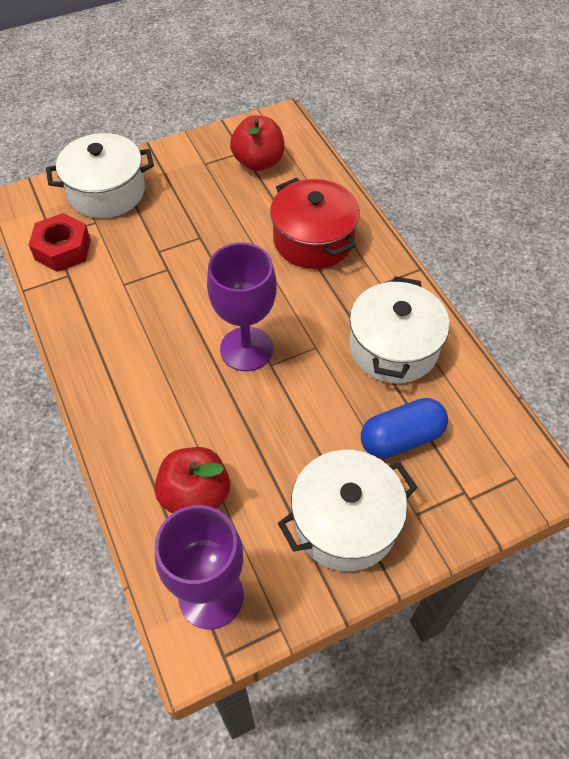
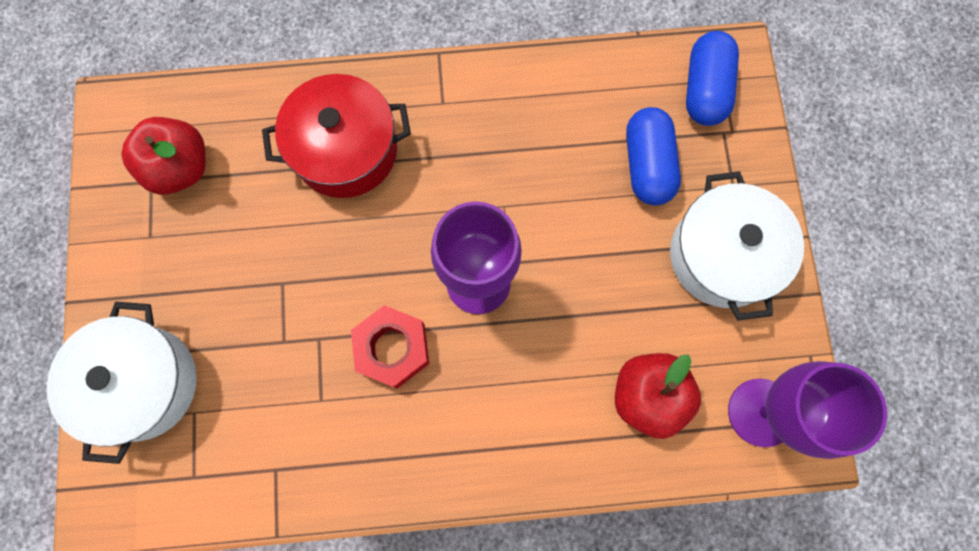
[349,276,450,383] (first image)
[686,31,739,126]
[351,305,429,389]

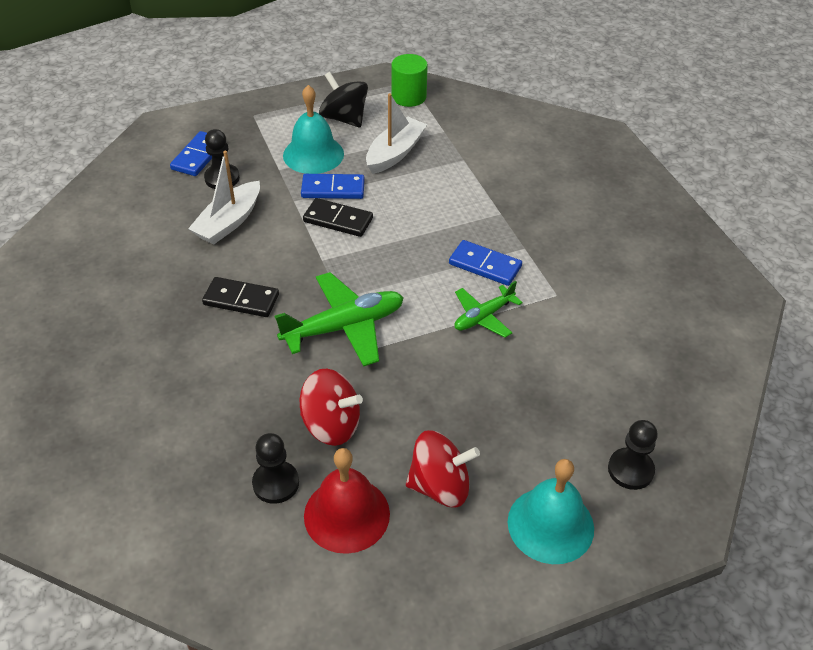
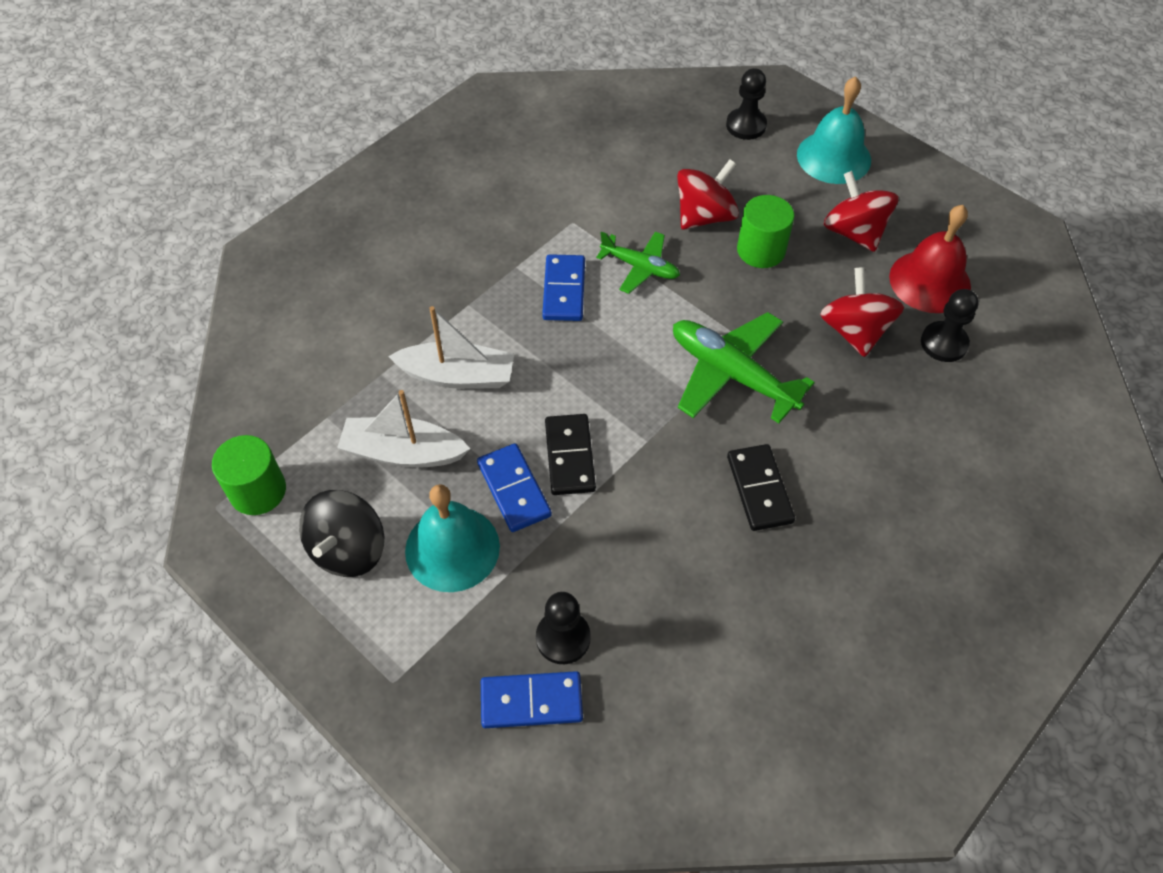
[677,159,739,230]
[737,195,795,268]
[388,306,514,389]

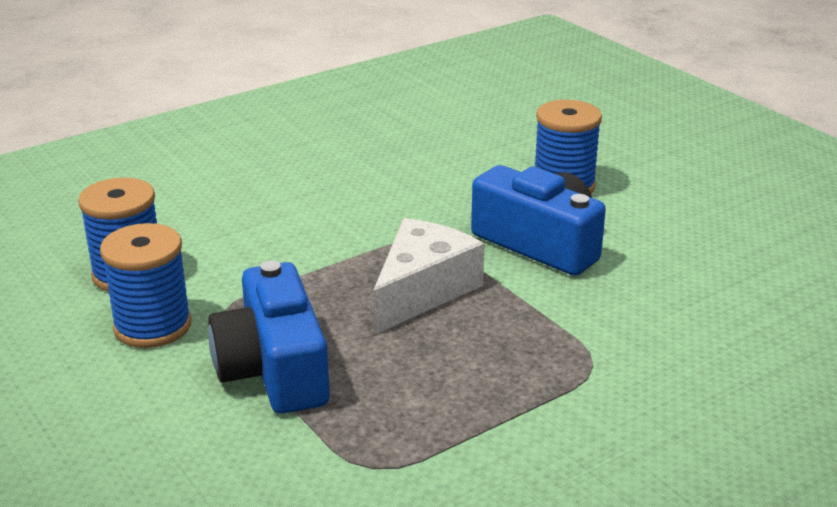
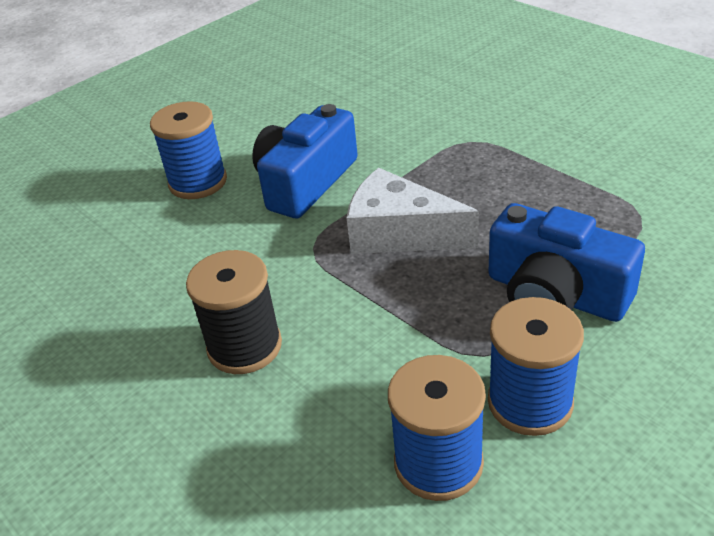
[186,250,282,374]
[489,203,645,322]

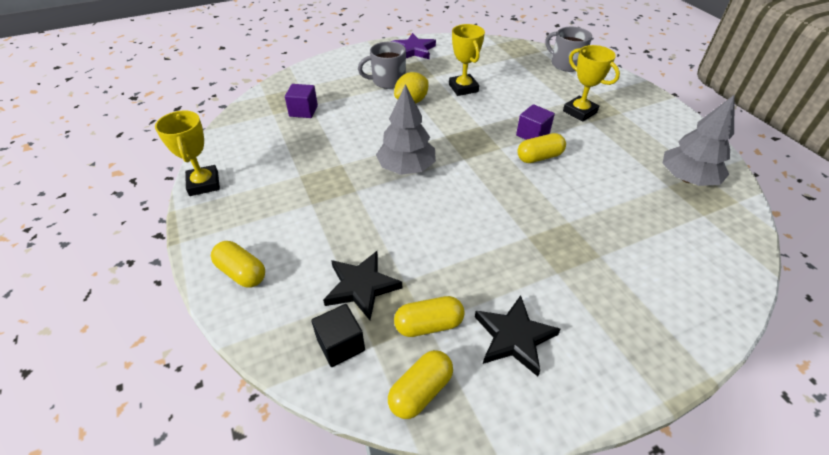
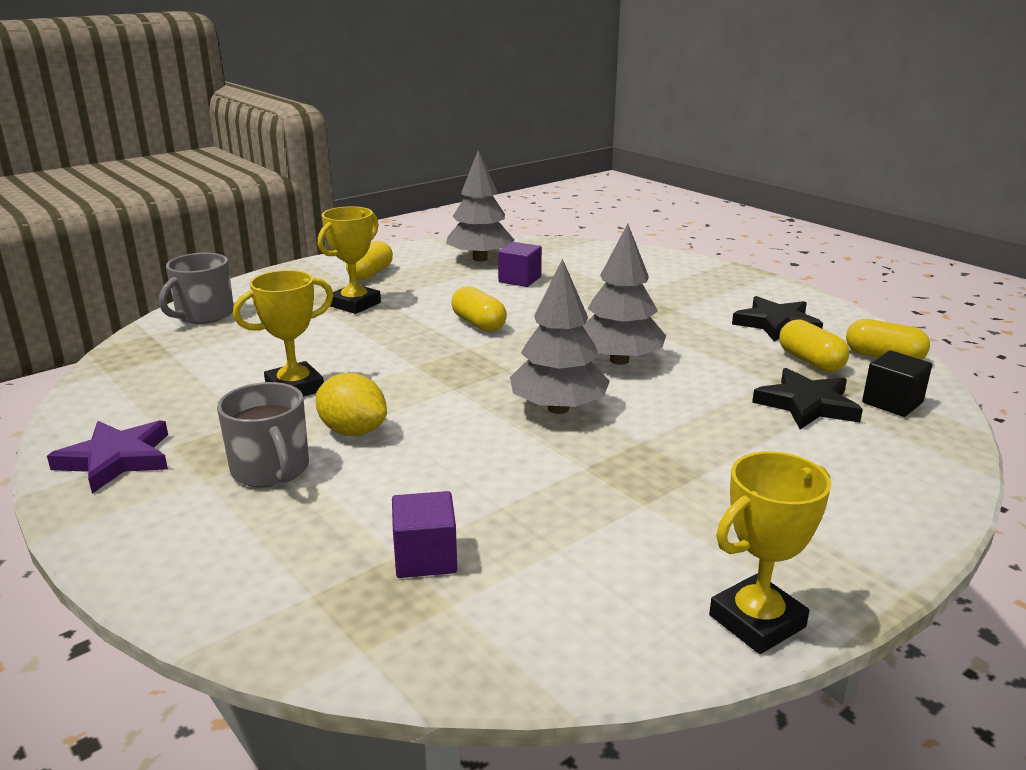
[583,224,666,365]
[346,241,393,281]
[498,242,542,287]

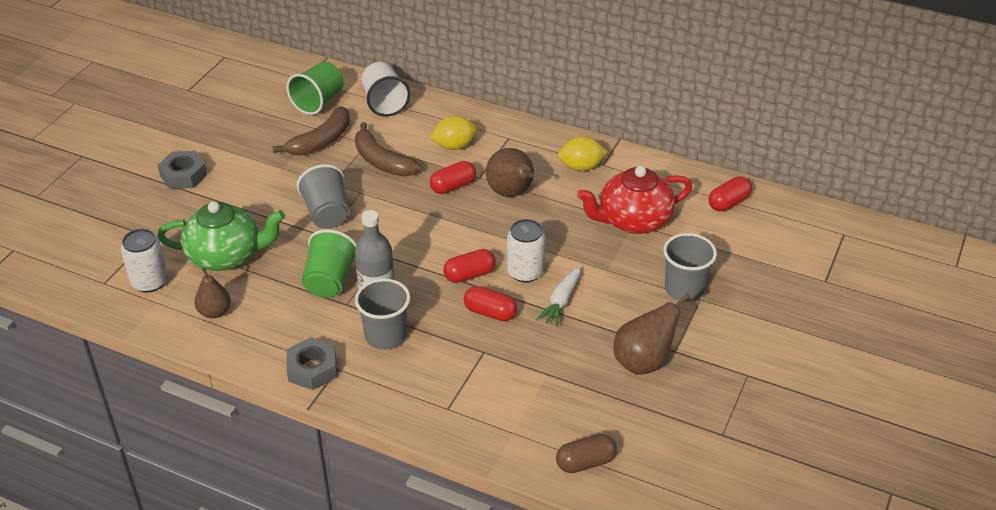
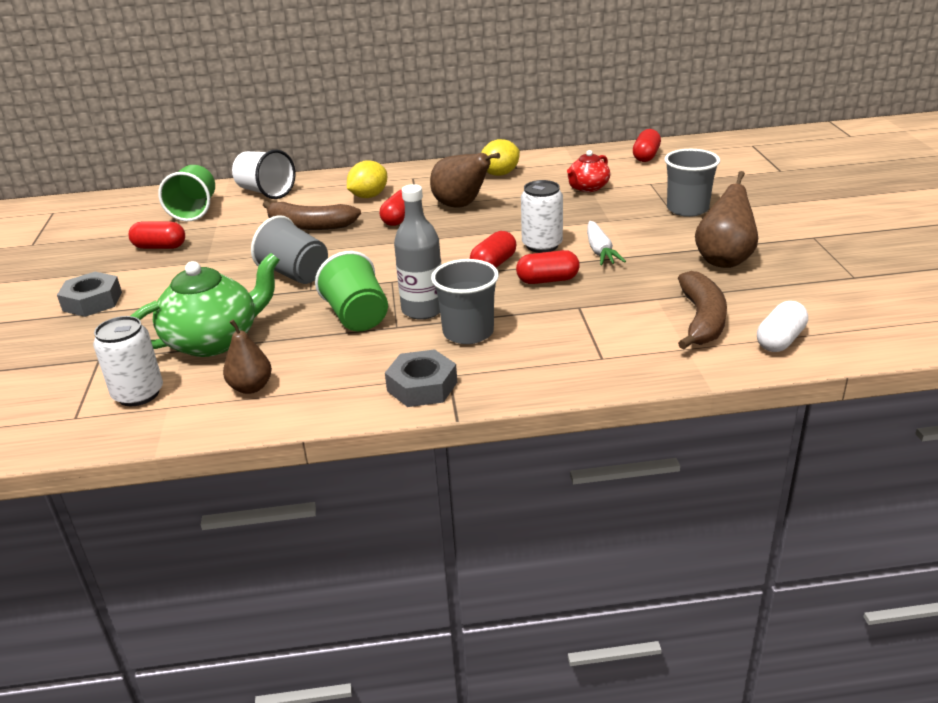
[129,222,185,249]
[678,271,727,349]
[757,301,808,352]
[567,150,610,192]

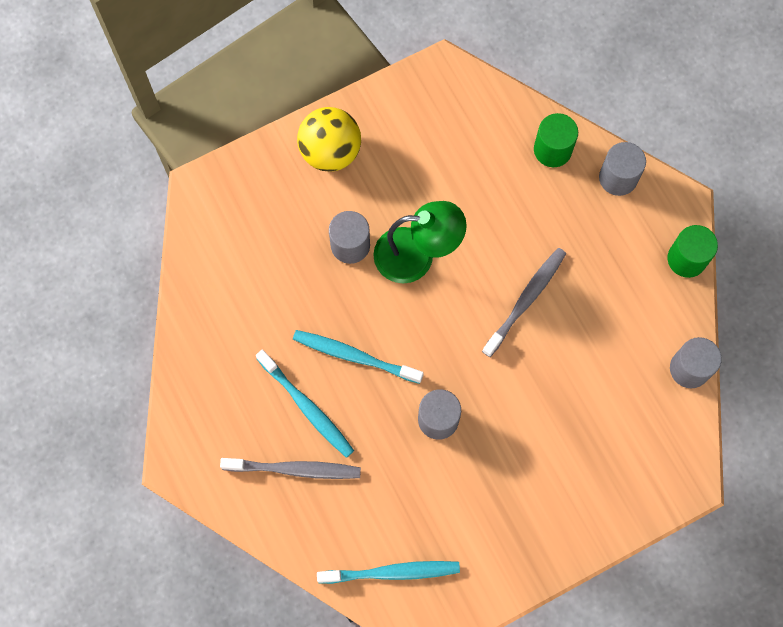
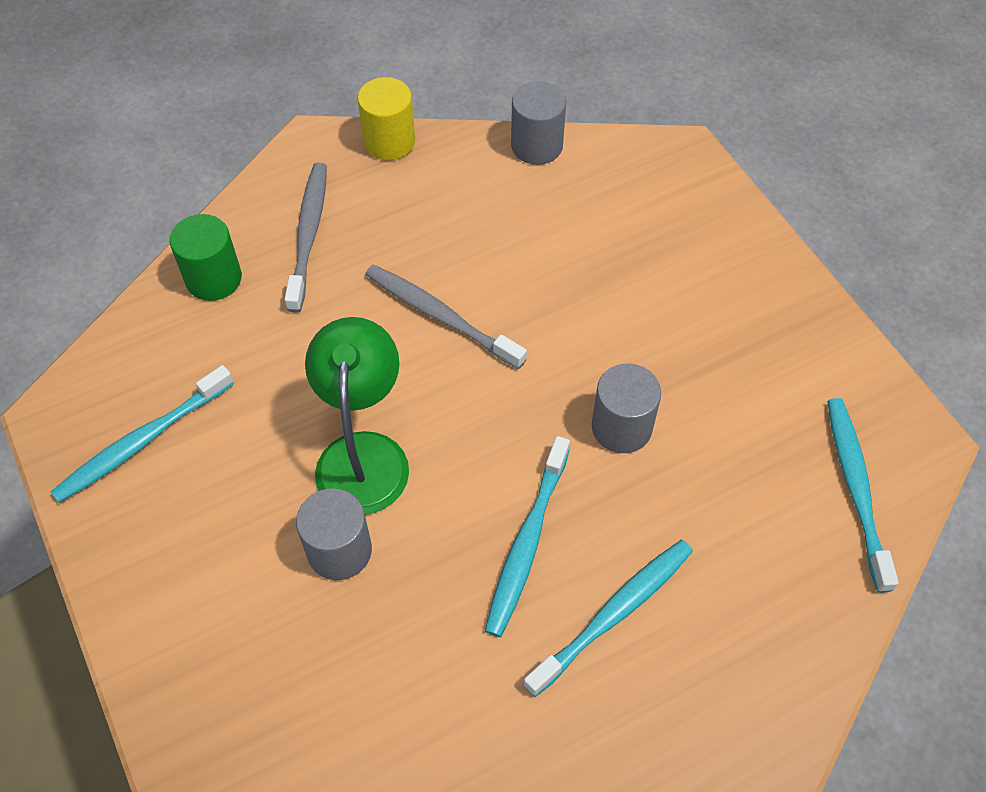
[297,107,361,172] (first image)
[599,142,646,196] (first image)
[51,365,234,503]
[284,163,327,313]
[357,77,415,160]

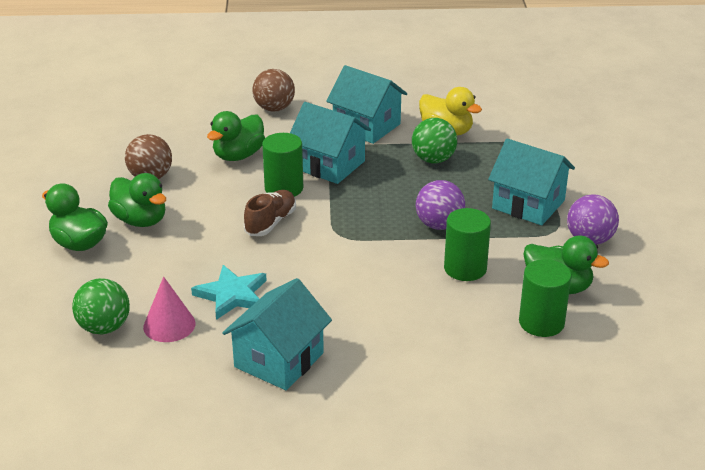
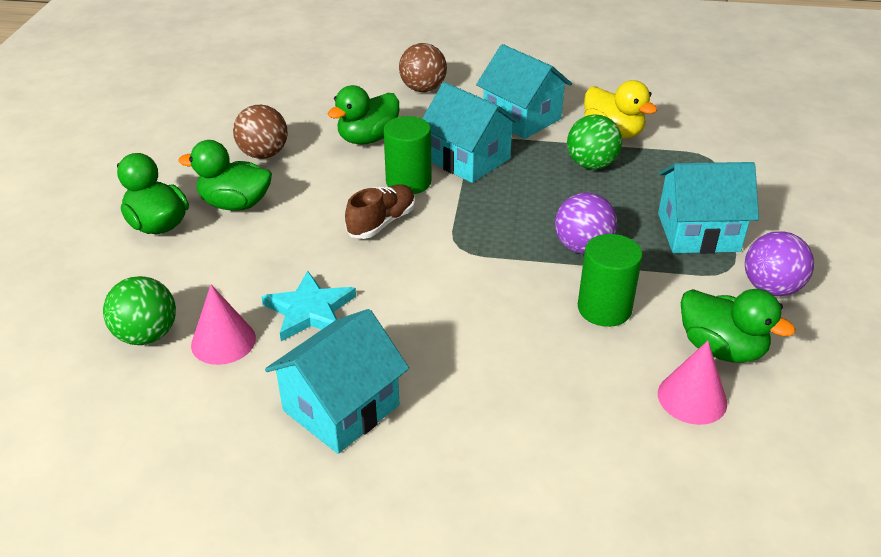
[658,341,727,425]
[178,140,272,211]
[658,162,759,254]

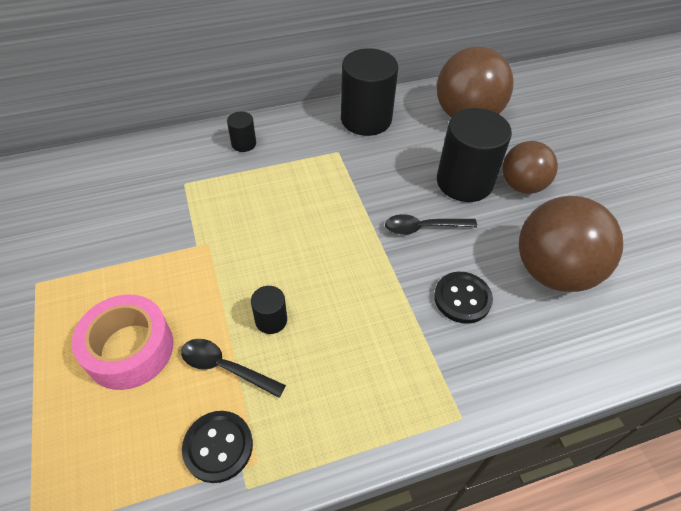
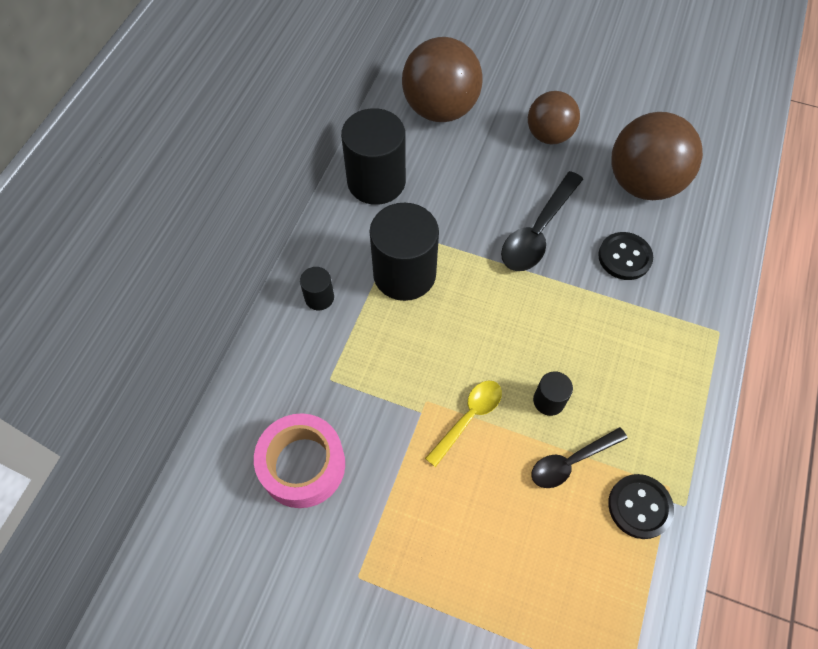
[425,381,502,467]
[254,413,345,508]
[369,203,439,301]
[501,171,583,271]

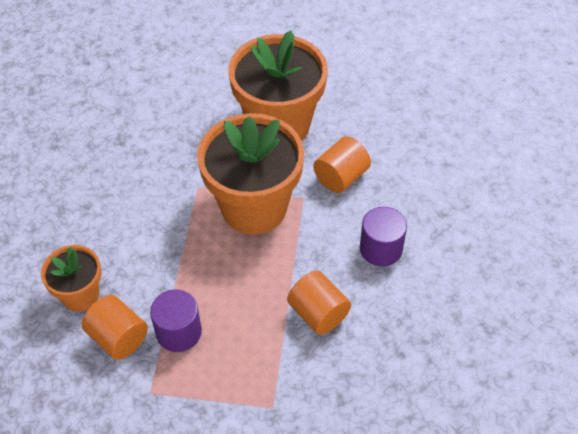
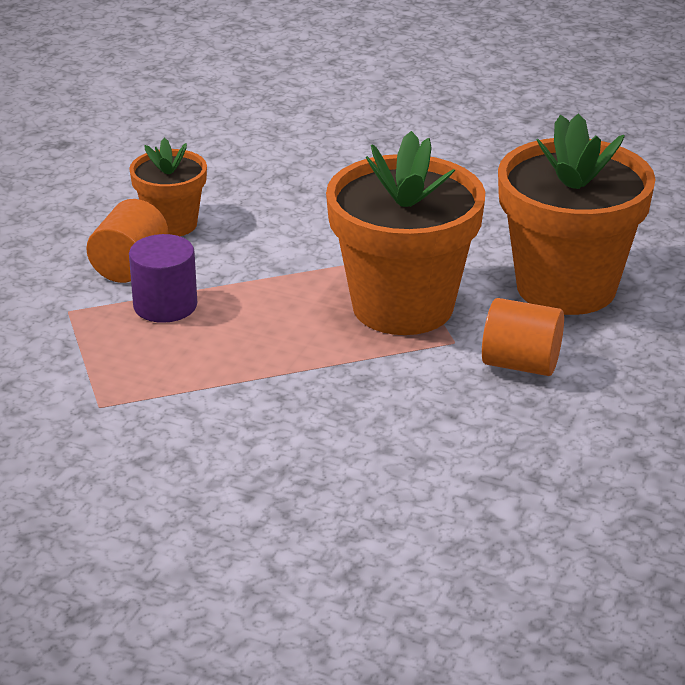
[287,270,351,335] (first image)
[360,207,407,267] (first image)

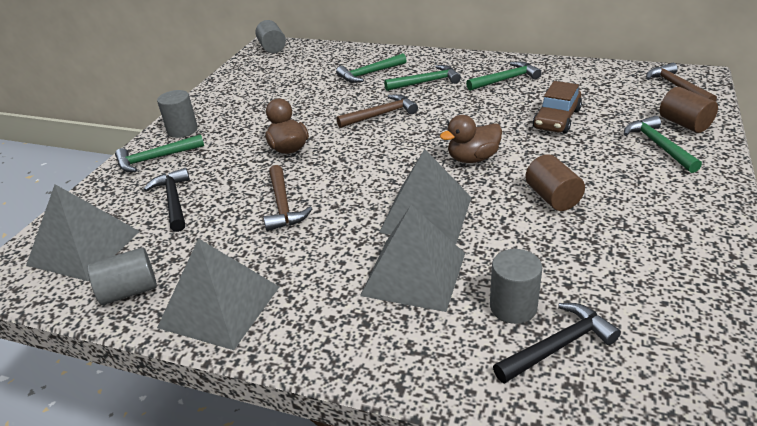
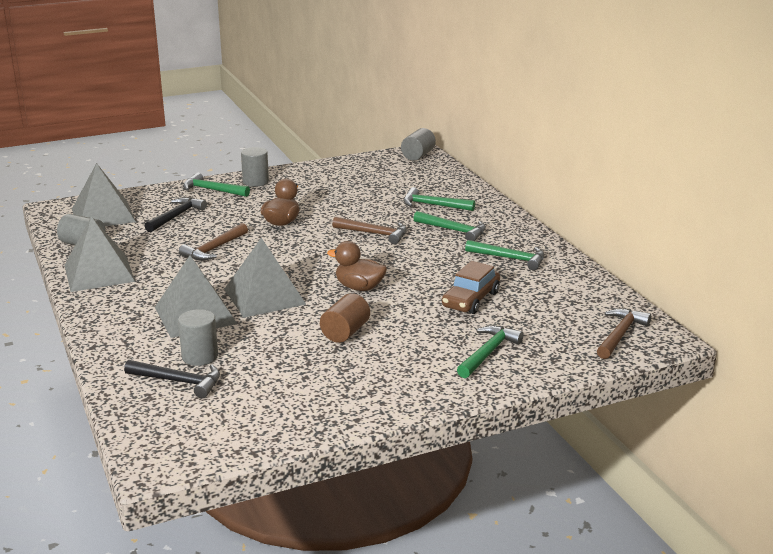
[660,87,718,133] (first image)
[442,261,500,314]

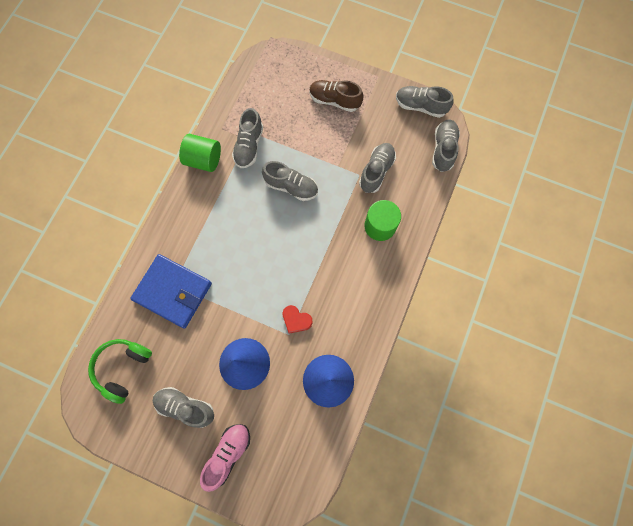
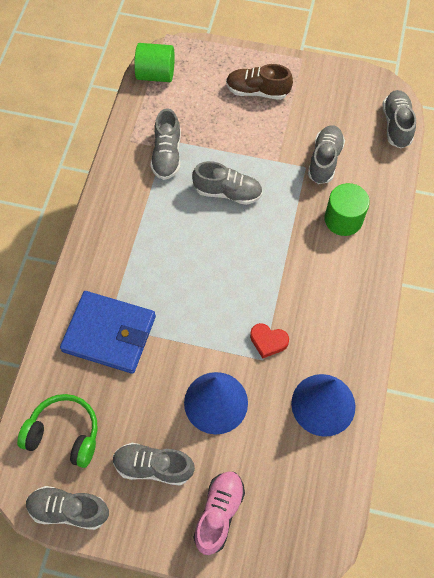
[134,43,175,82]
[26,486,109,530]
[17,394,98,468]

